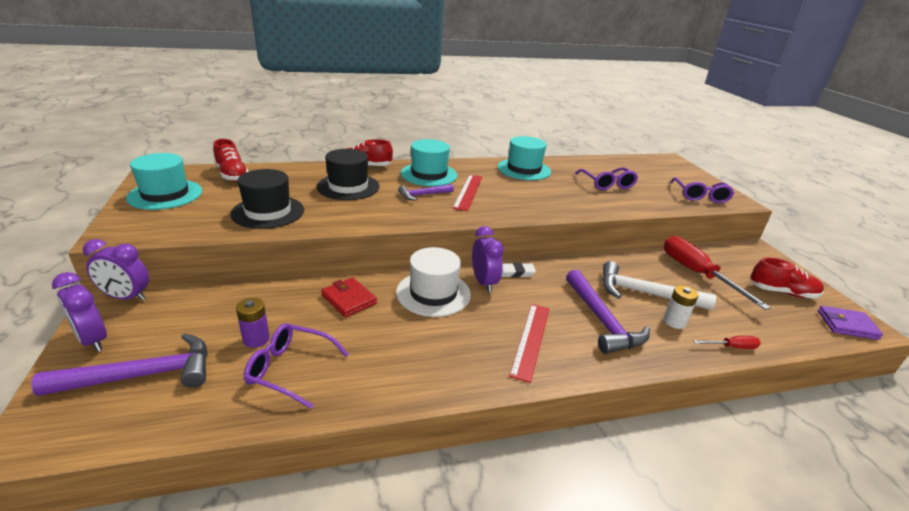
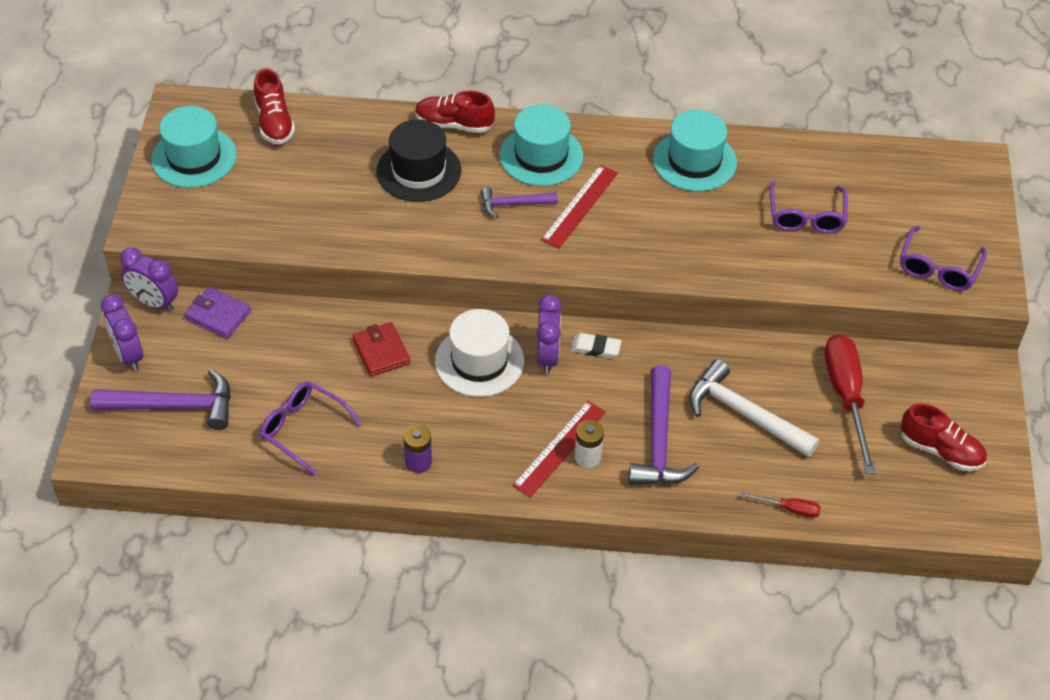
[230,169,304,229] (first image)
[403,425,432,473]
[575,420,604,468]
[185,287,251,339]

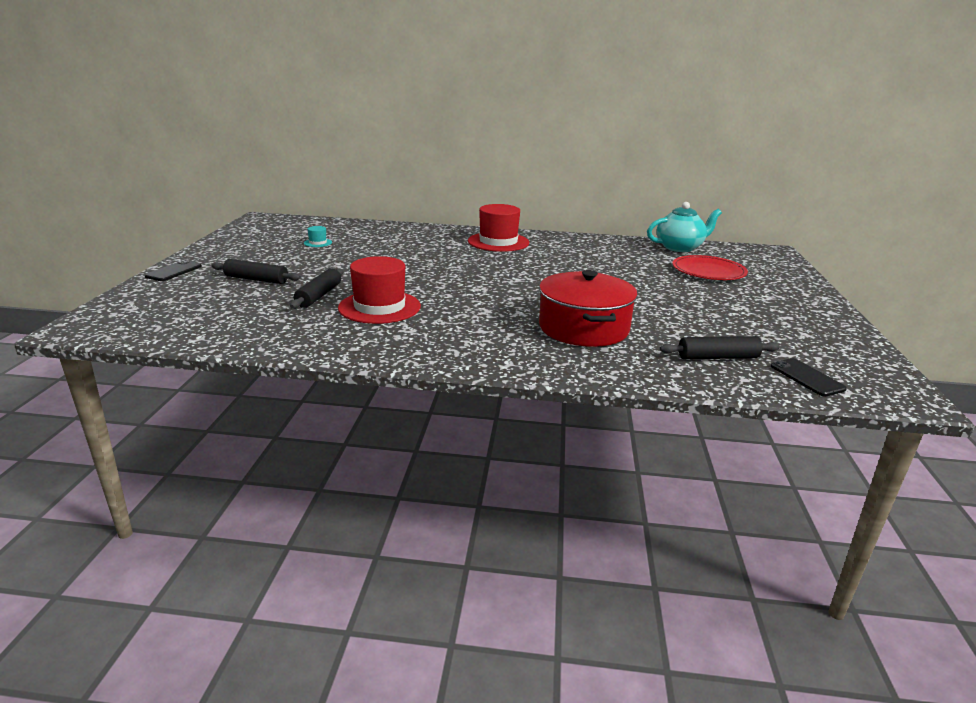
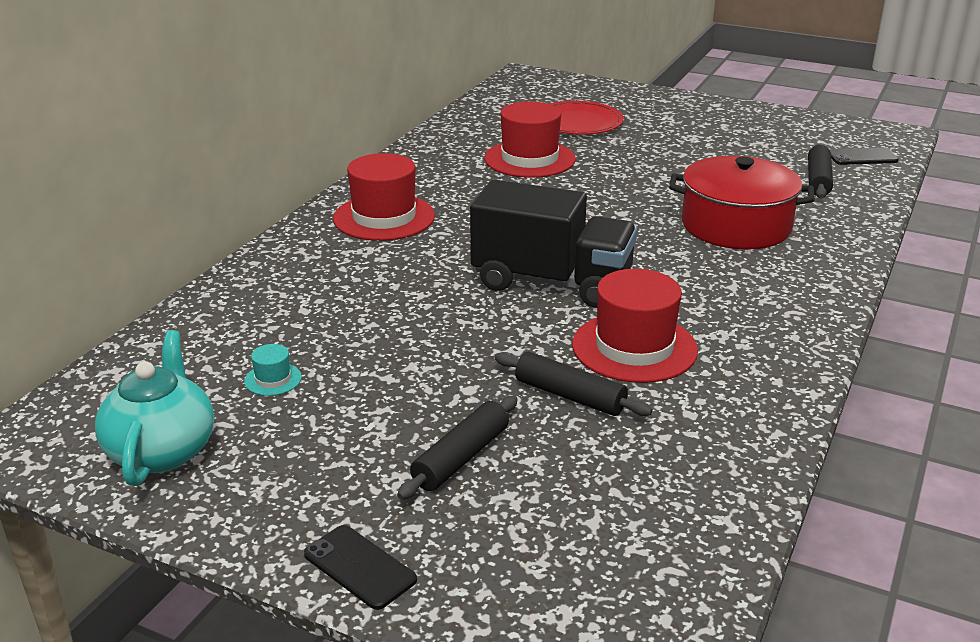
[470,180,637,308]
[484,101,576,178]
[95,330,214,486]

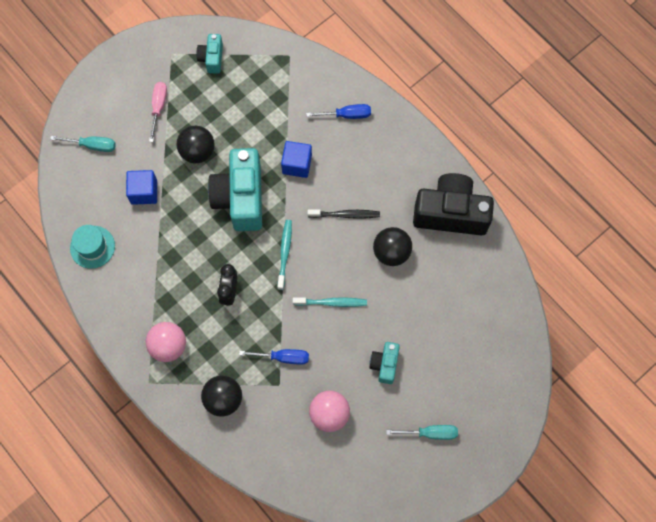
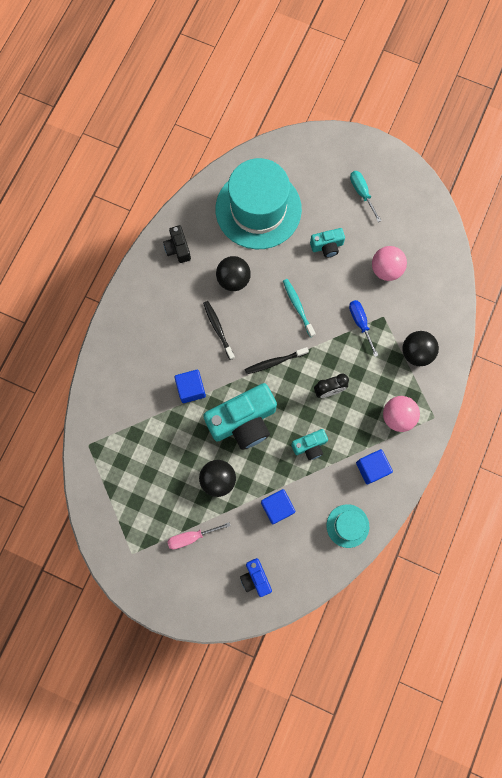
[306,104,371,119] (first image)
[215,158,302,249]
[356,449,393,485]
[291,429,328,460]
[240,558,272,597]
[244,347,309,374]
[163,225,191,263]

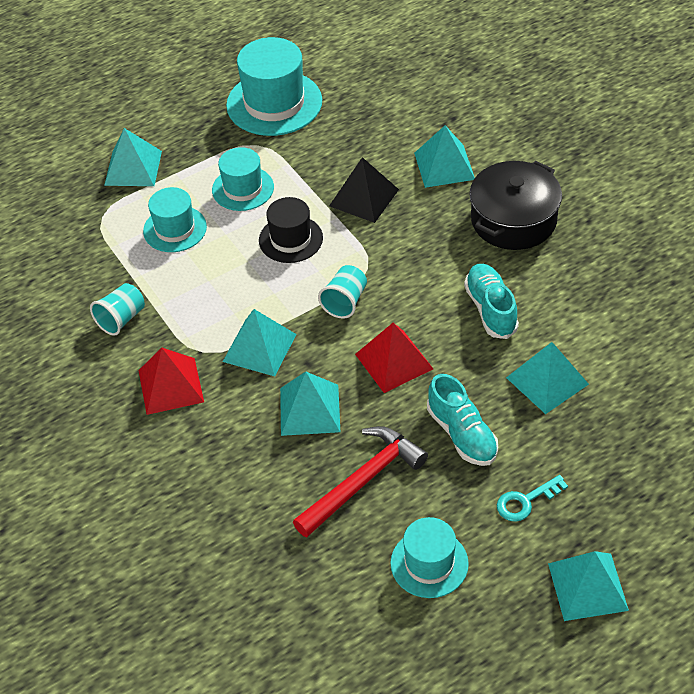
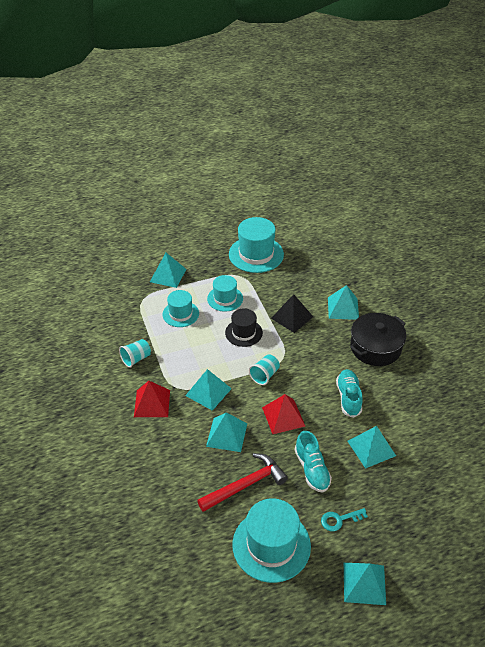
[232,498,311,583]

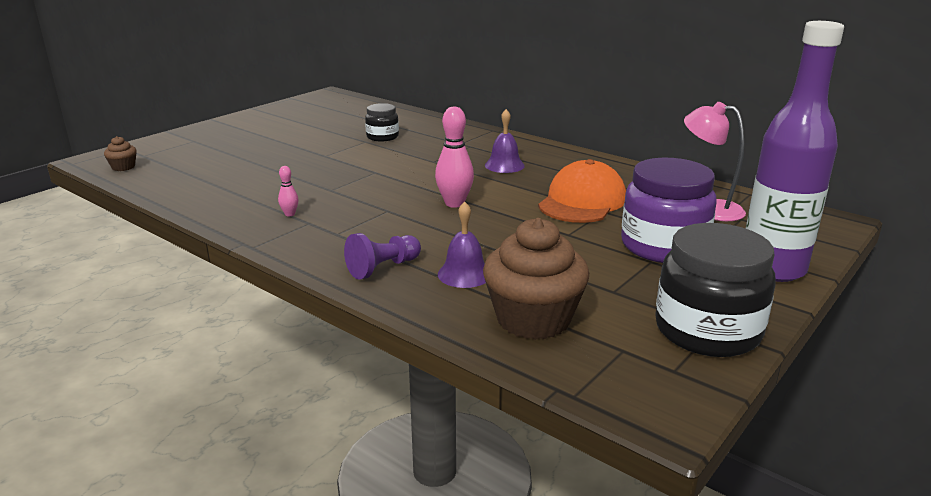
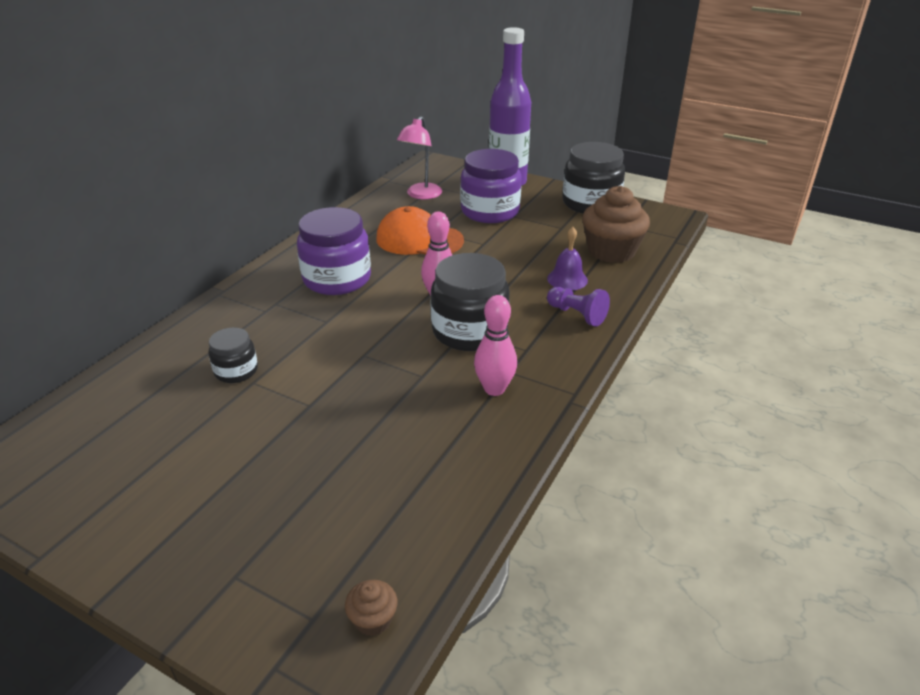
[430,253,510,351]
[297,207,371,295]
[474,295,517,396]

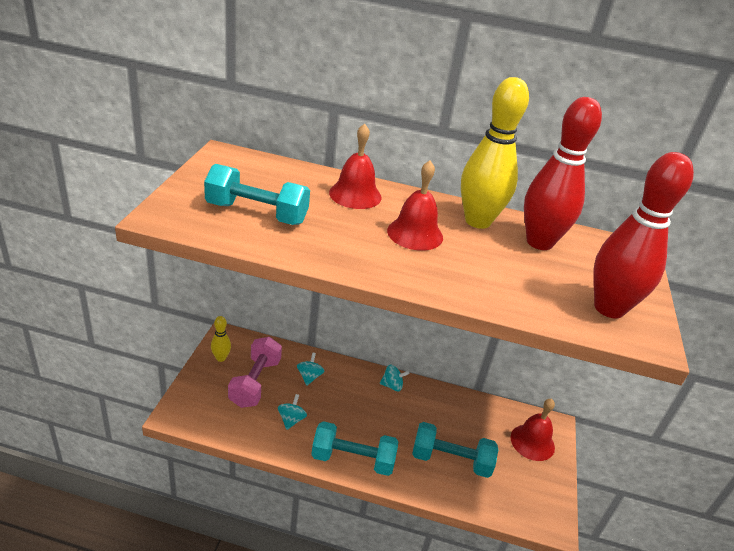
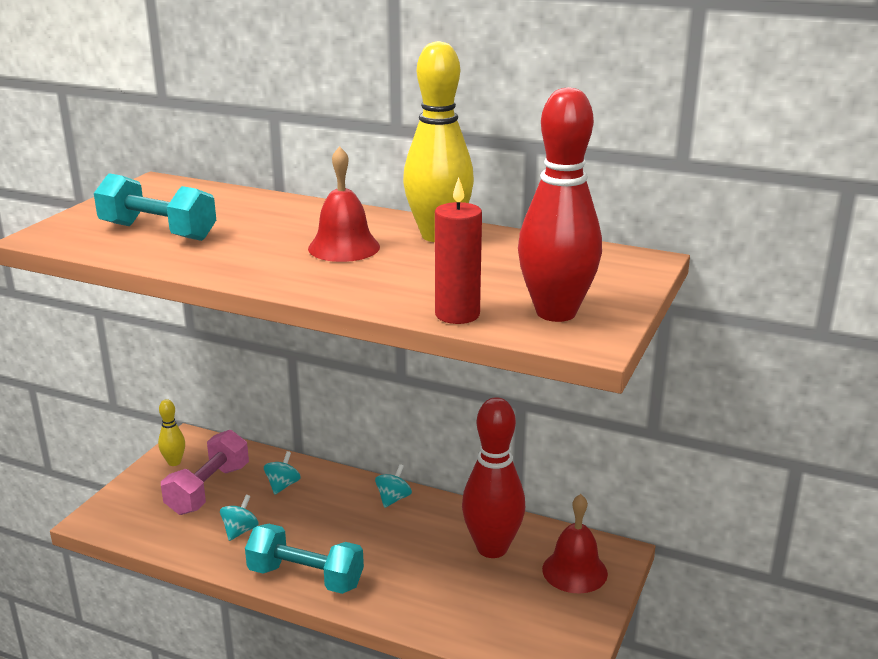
[329,124,382,209] (first image)
[412,422,498,478] (first image)
[435,177,482,324]
[462,397,525,558]
[375,464,412,508]

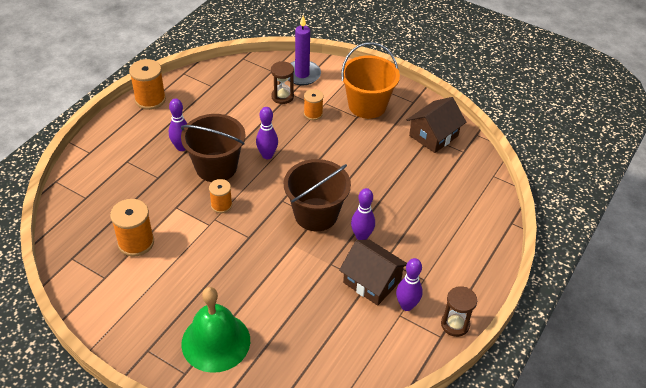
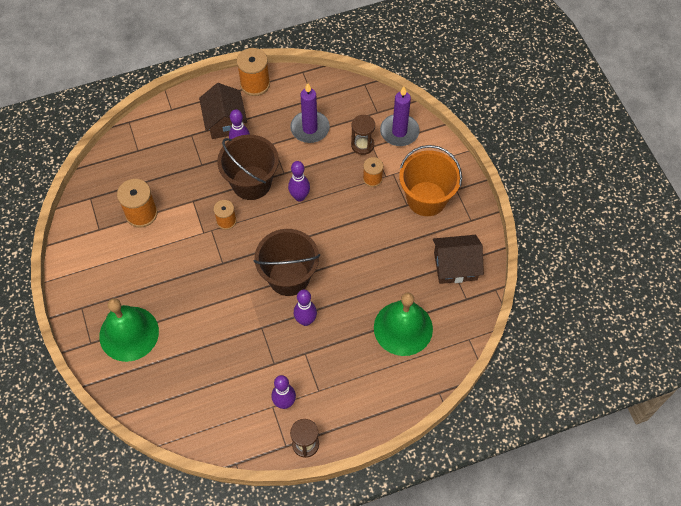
[290,83,330,143]
[374,292,433,356]
[199,83,247,139]

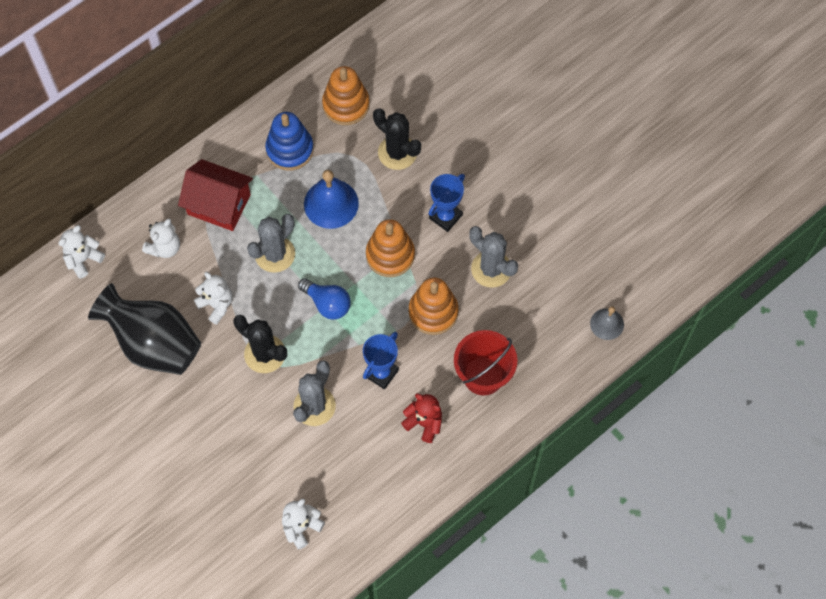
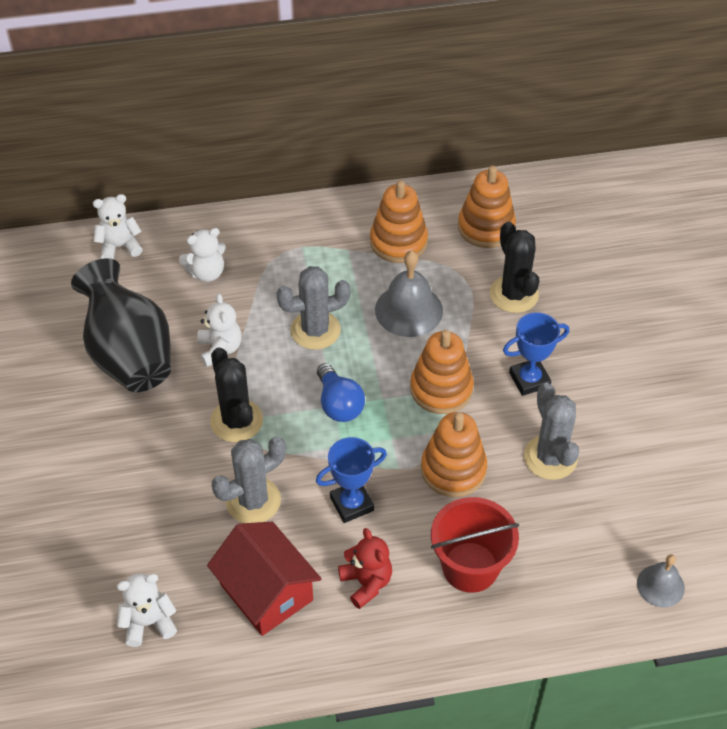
[207,522,322,636]
[370,180,428,263]
[375,250,443,337]

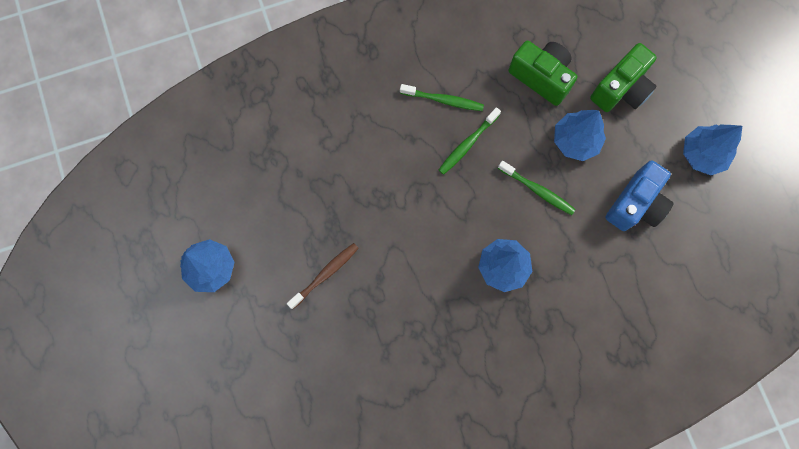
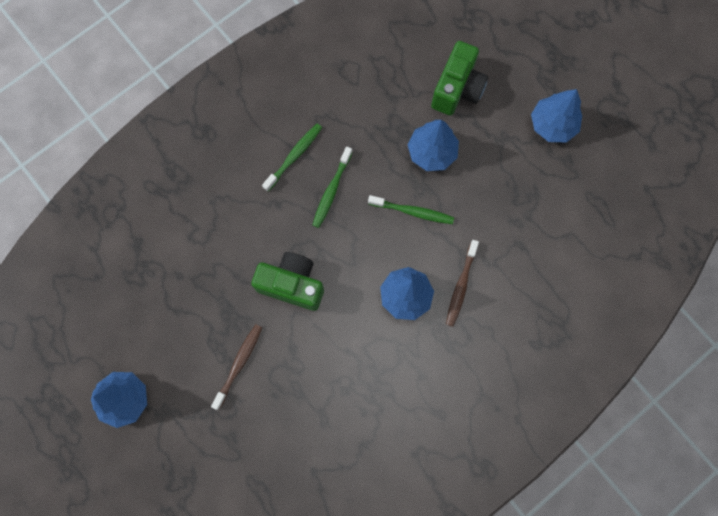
[605,160,674,231] (first image)
[446,240,479,327]
[251,252,324,311]
[262,124,322,192]

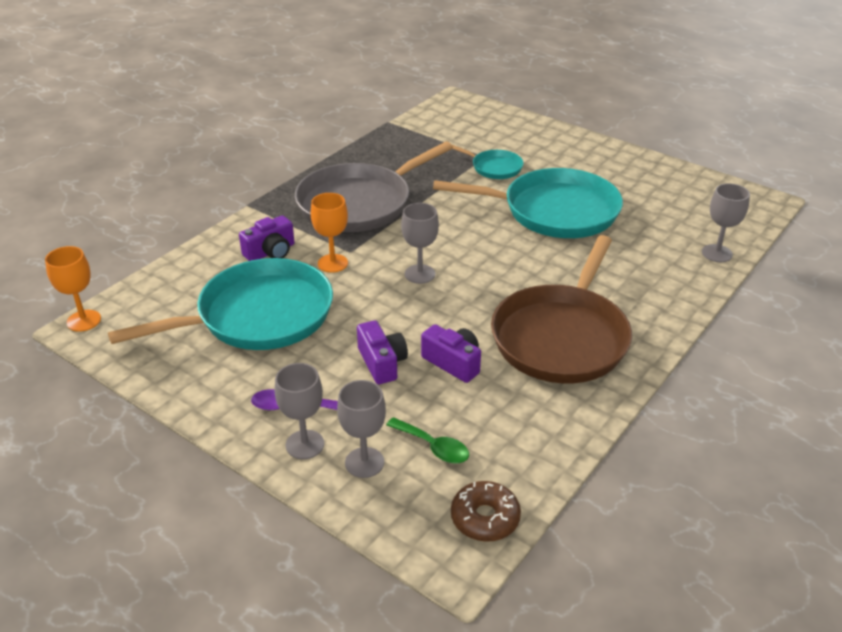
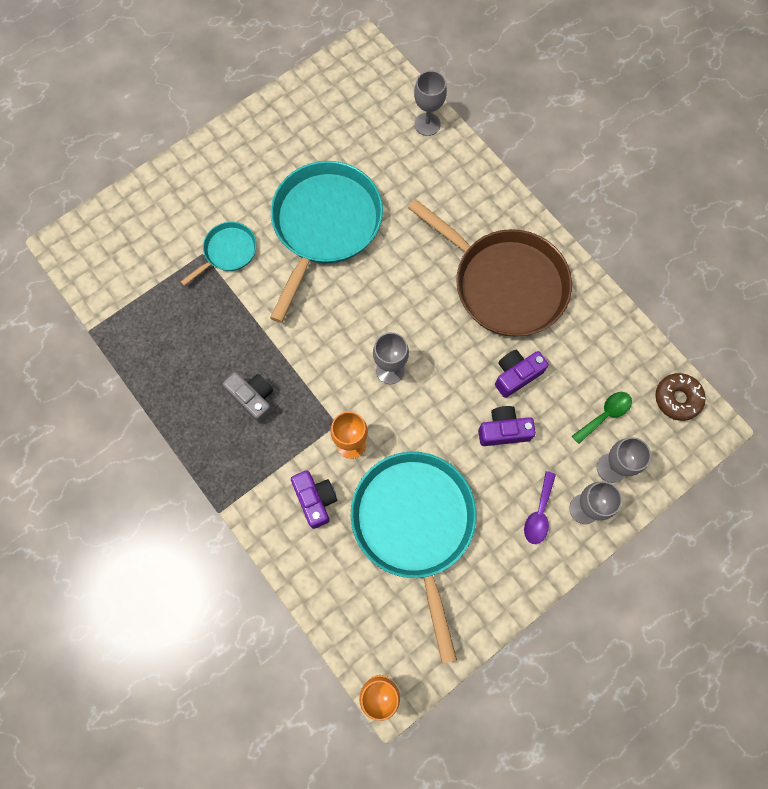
[223,372,273,424]

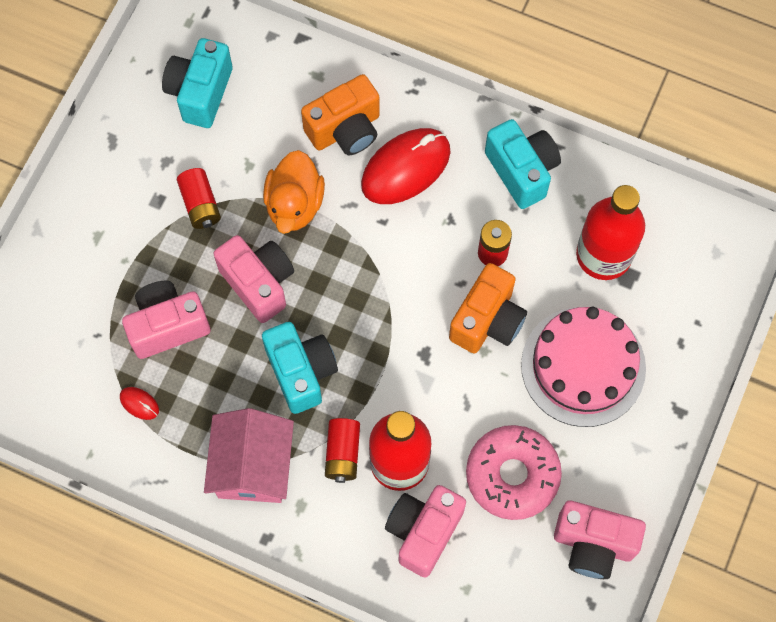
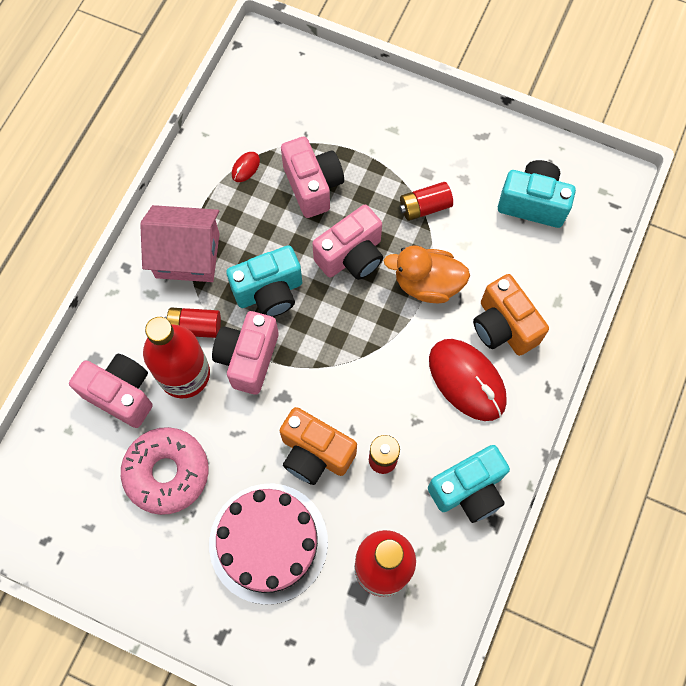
[212,311,279,395]

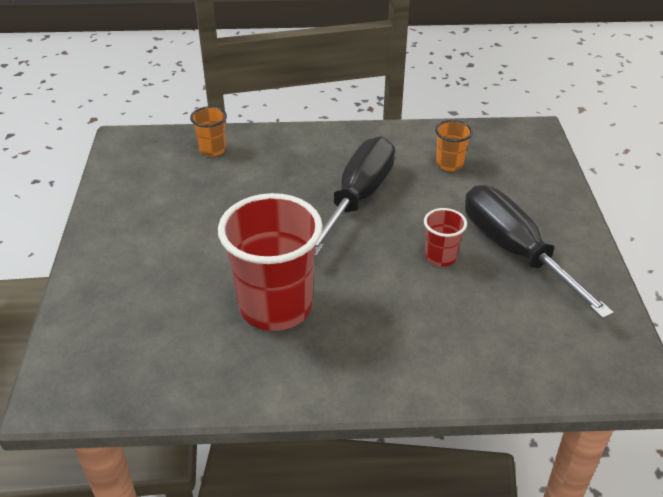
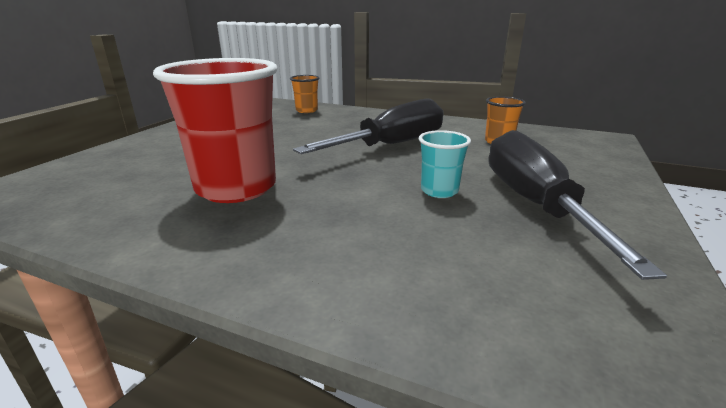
[419,130,471,198]

